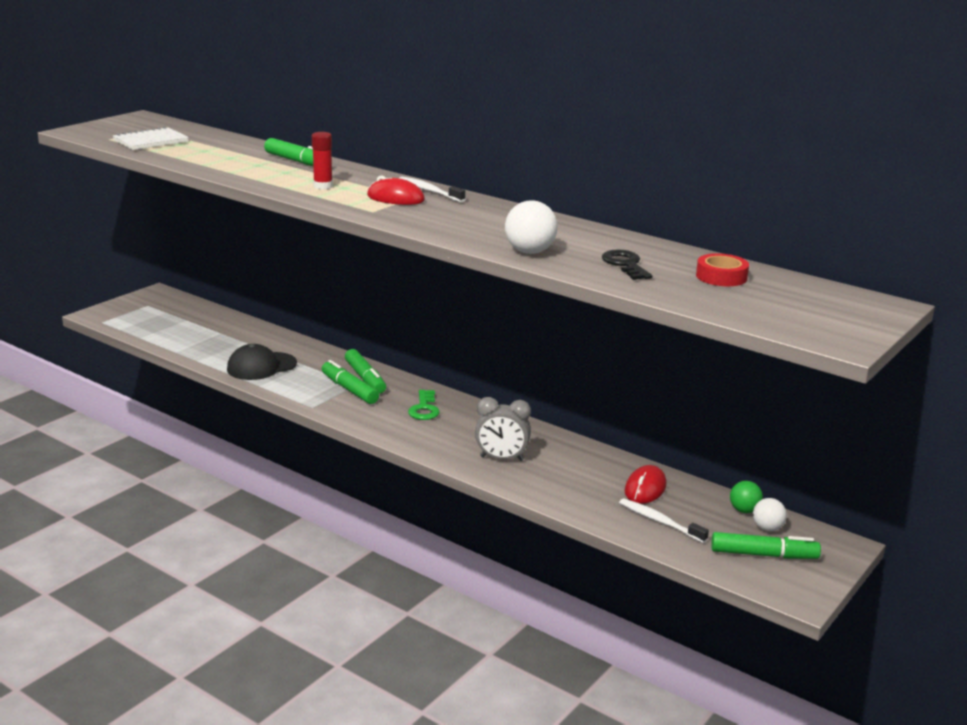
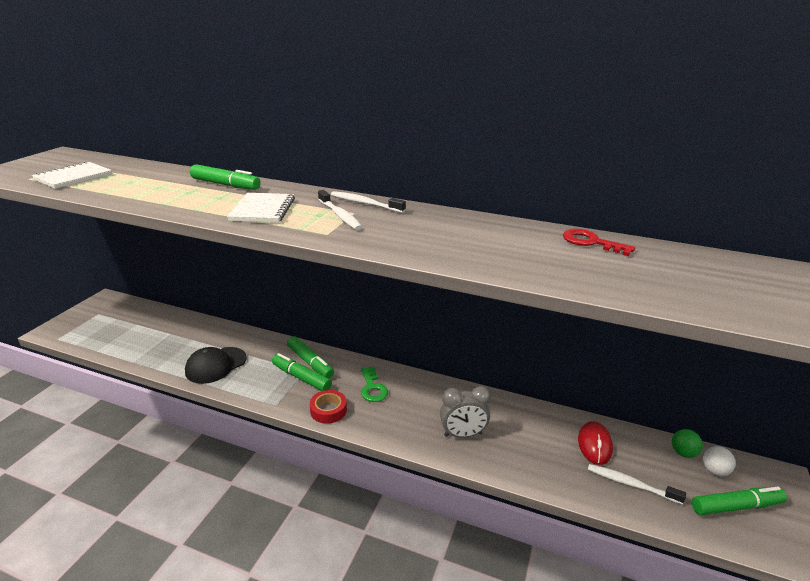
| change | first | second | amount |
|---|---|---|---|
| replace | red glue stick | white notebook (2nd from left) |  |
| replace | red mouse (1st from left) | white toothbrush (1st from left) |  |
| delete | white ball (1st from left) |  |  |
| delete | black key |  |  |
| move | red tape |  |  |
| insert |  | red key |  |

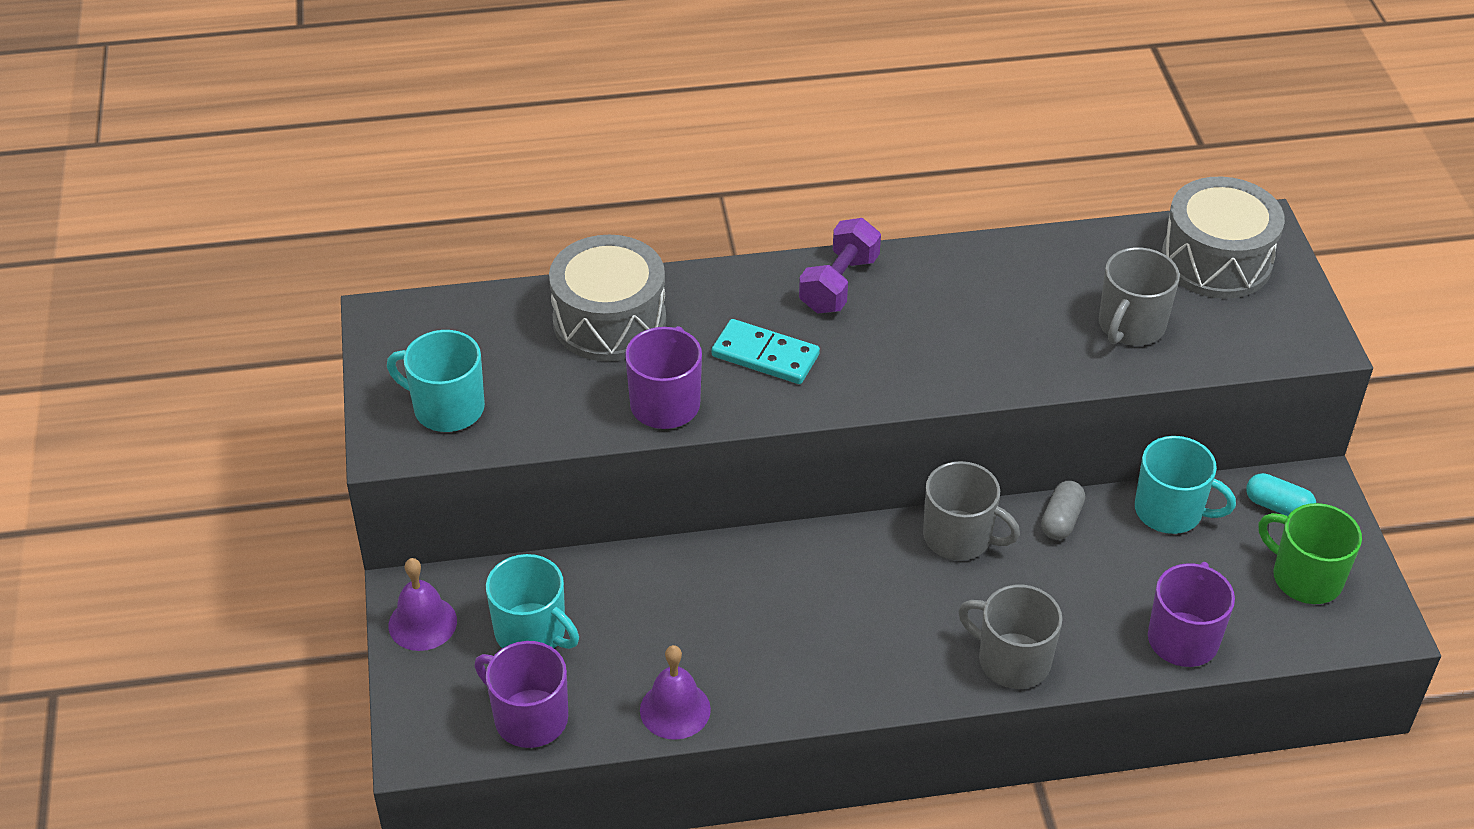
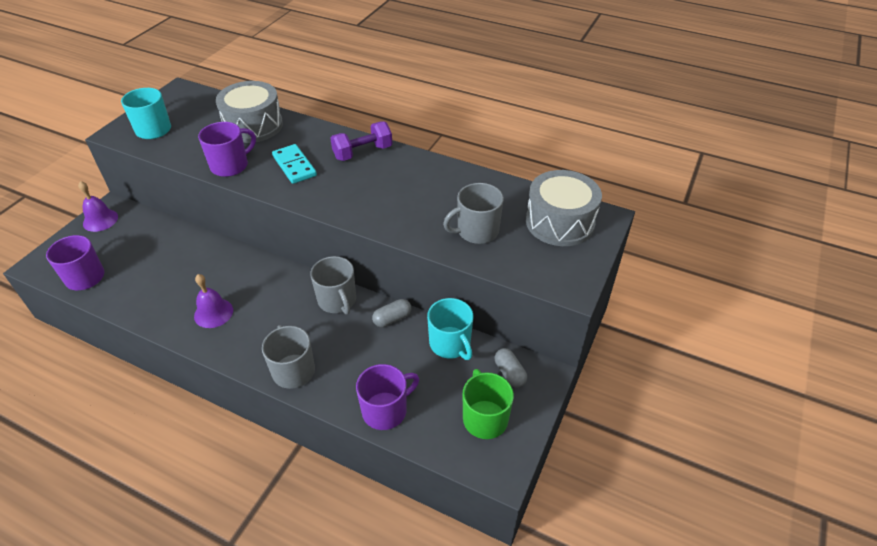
| change | first | second | amount |
|---|---|---|---|
| recolor | turquoise capsule | grey capsule (2nd from left) |  |
| delete | turquoise mug (2nd from left) |  |  |
| move | purple bell (2nd from left) |  |  |

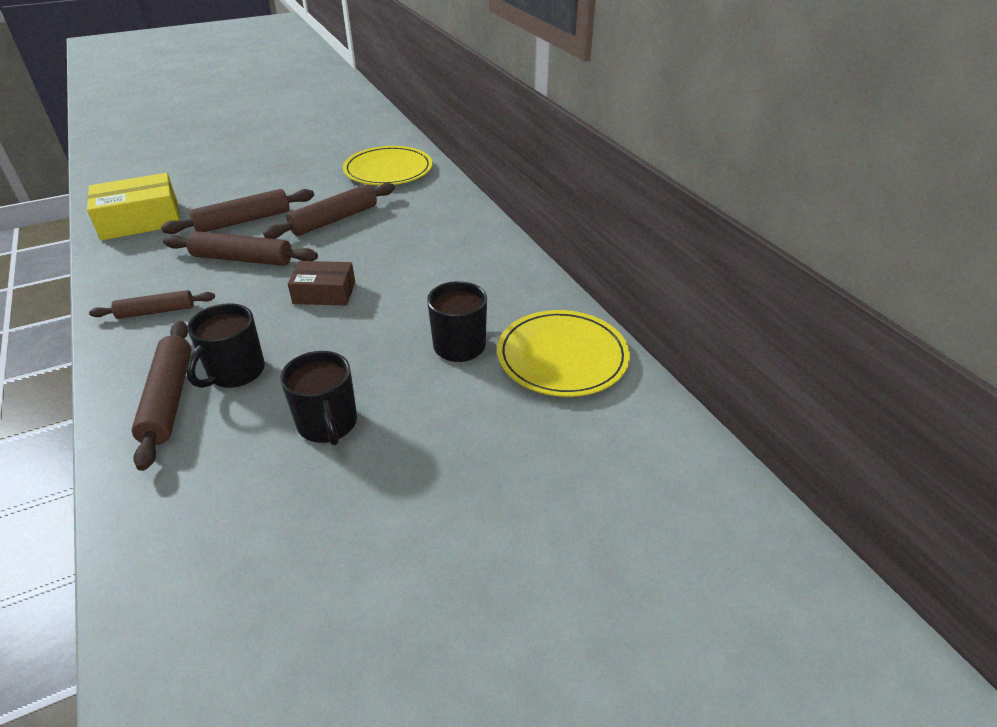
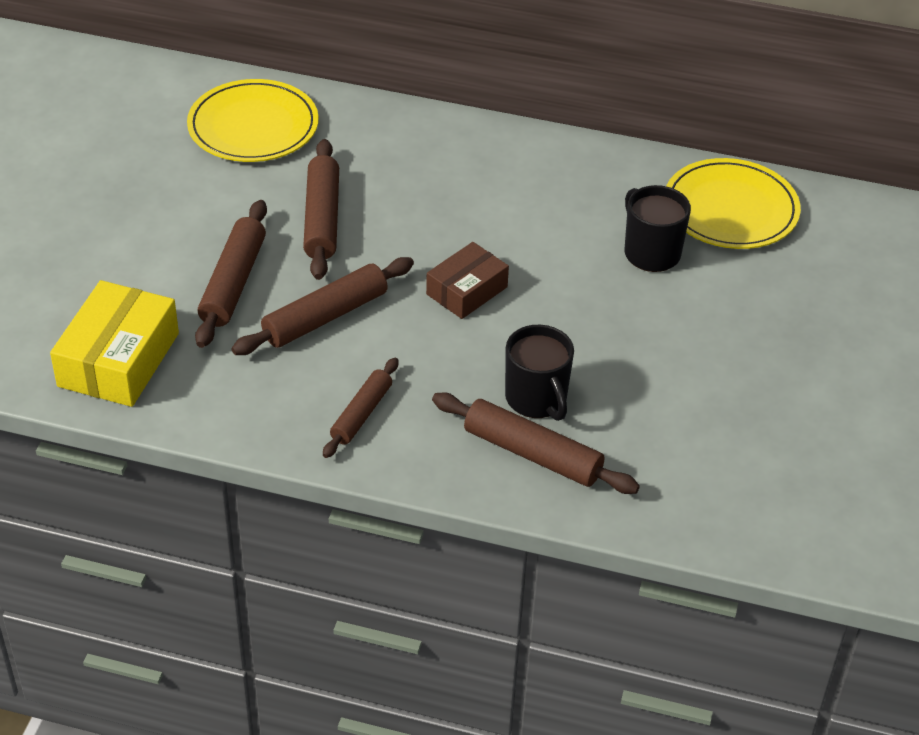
| change | first | second | amount |
|---|---|---|---|
| delete | black mug (2nd from left) |  |  |

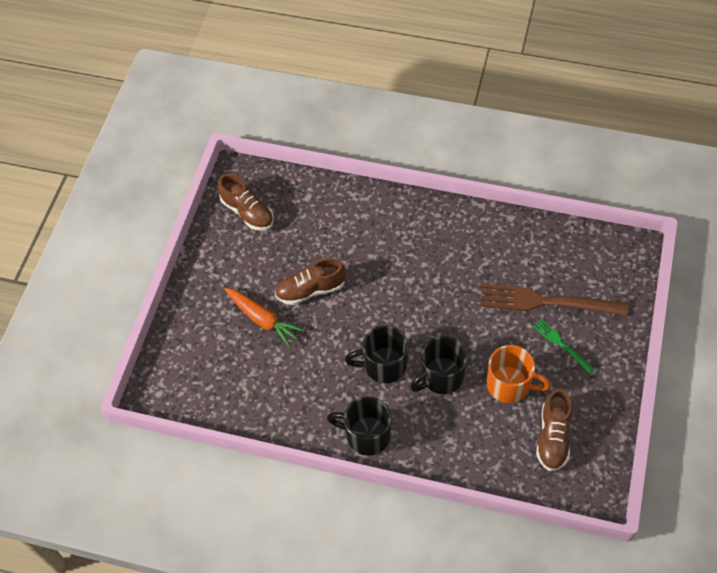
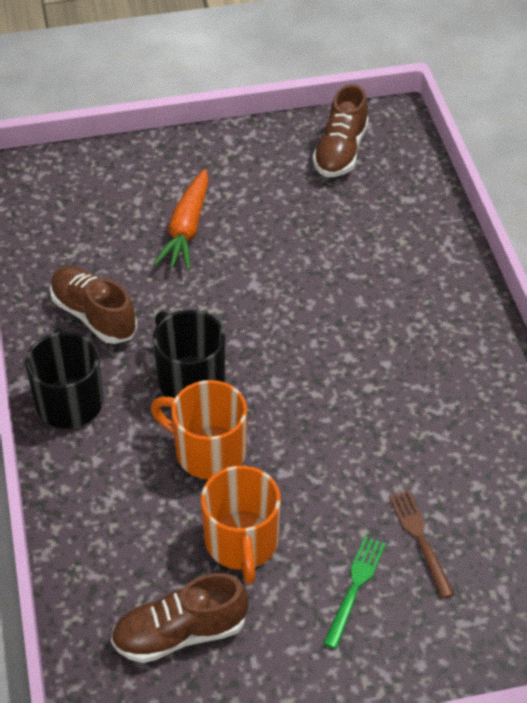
| change | first | second | amount |
|---|---|---|---|
| move | brown shoe (2nd from left in the first image) | brown shoe (1st from left) |  |
| resize | brown fork |  | x0.49 |
| recolor | black mug (3rd from left) | orange mug (1st from left) |  |

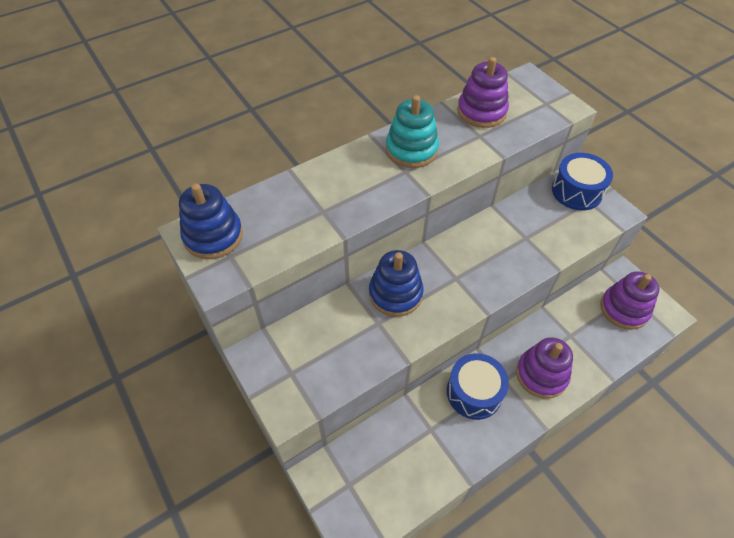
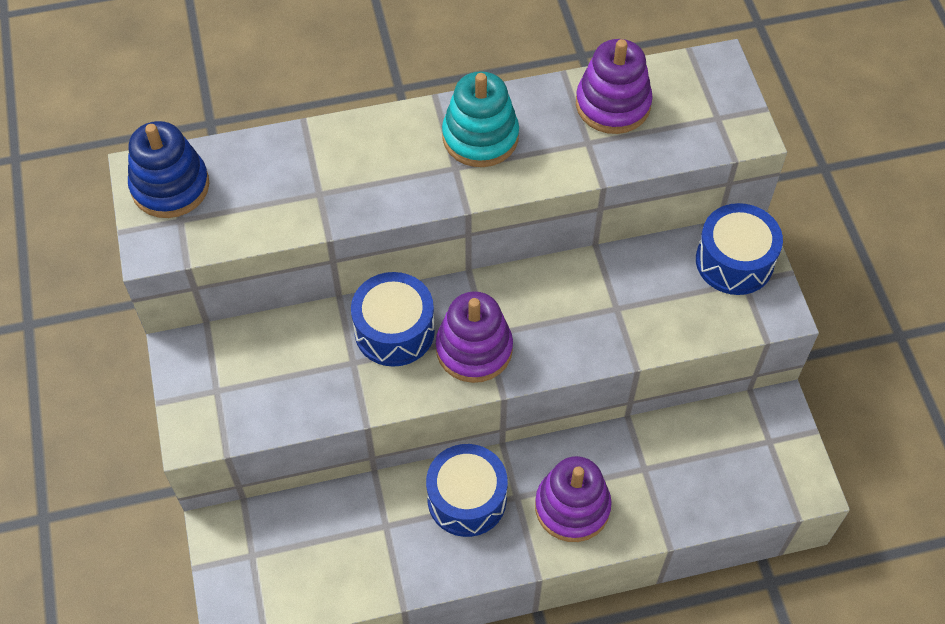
| change | first | second | amount |
|---|---|---|---|
| replace | blue stacking toy (2nd from left) | blue drum (1st from left) |  |
| move | purple stacking toy (3rd from left in the first image) | purple stacking toy (1st from left) |  |

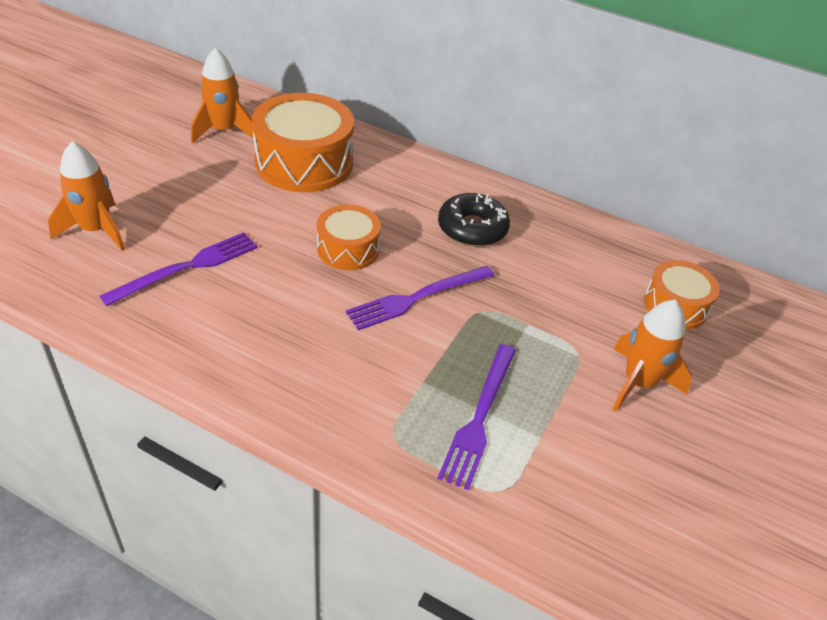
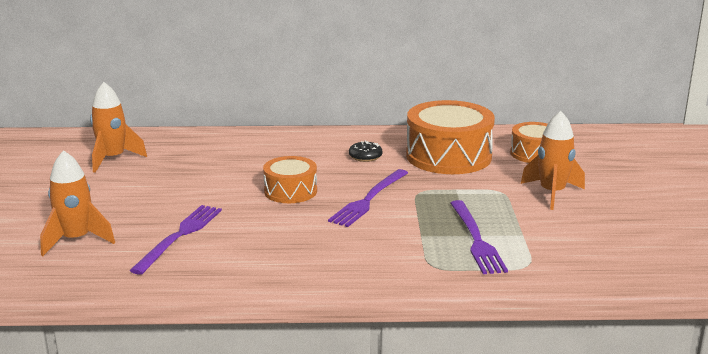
| change | first | second | amount |
|---|---|---|---|
| move | orange drum (1st from left in the first image) | orange drum (2nd from left) |  |
| resize | black donut |  | x0.58 |

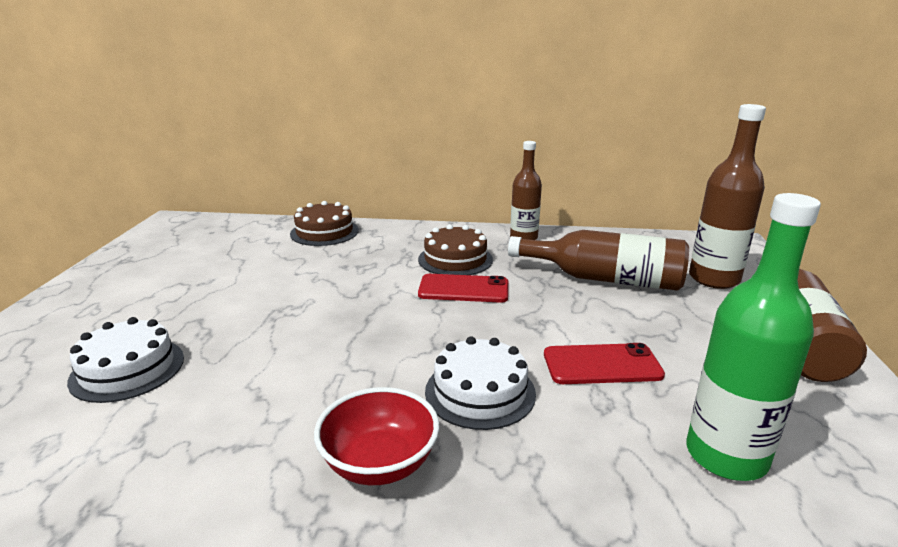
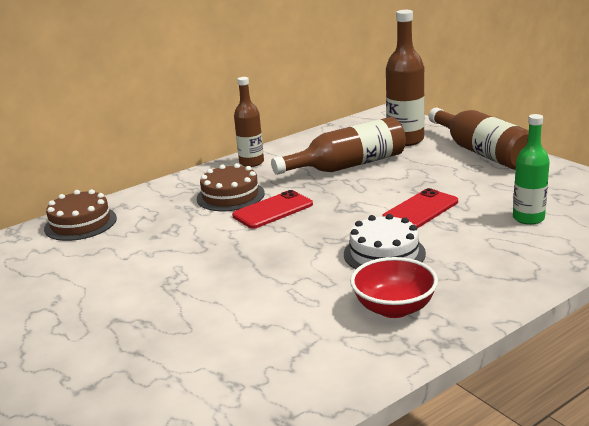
| change | first | second | amount |
|---|---|---|---|
| resize | green bottle |  | x0.66 |
| delete | white cake (1st from left) |  |  |

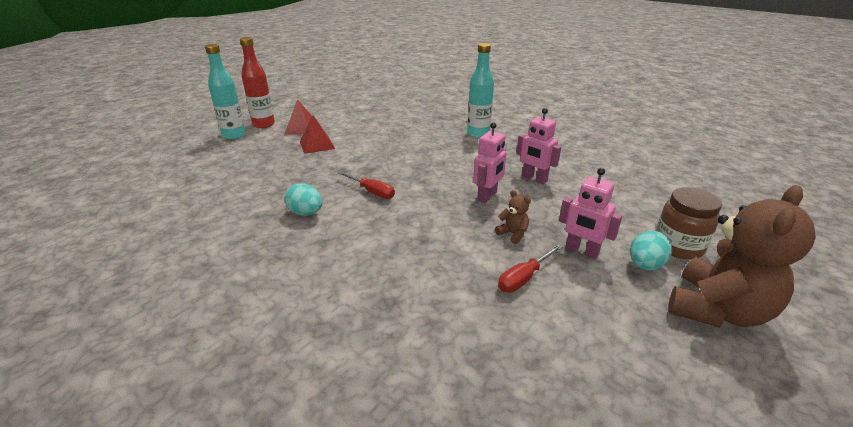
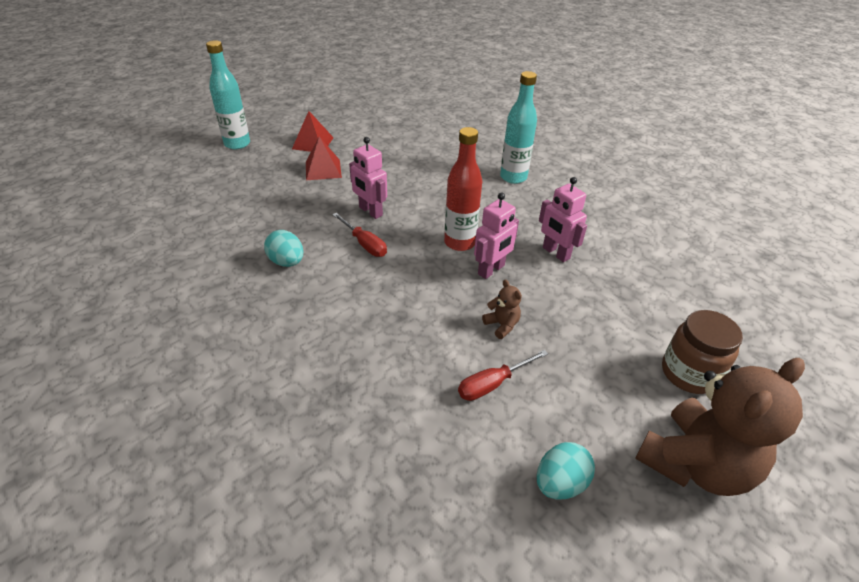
| change | first | second | amount |
|---|---|---|---|
| move | red bottle |  |  |
| move | pink robot (3rd from left in the first image) | pink robot (1st from left) |  |
| move | turquoise egg (2nd from left) |  |  |

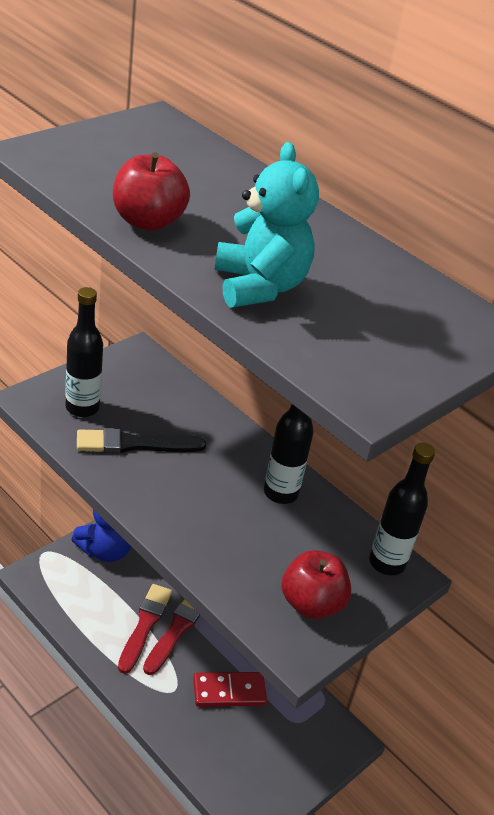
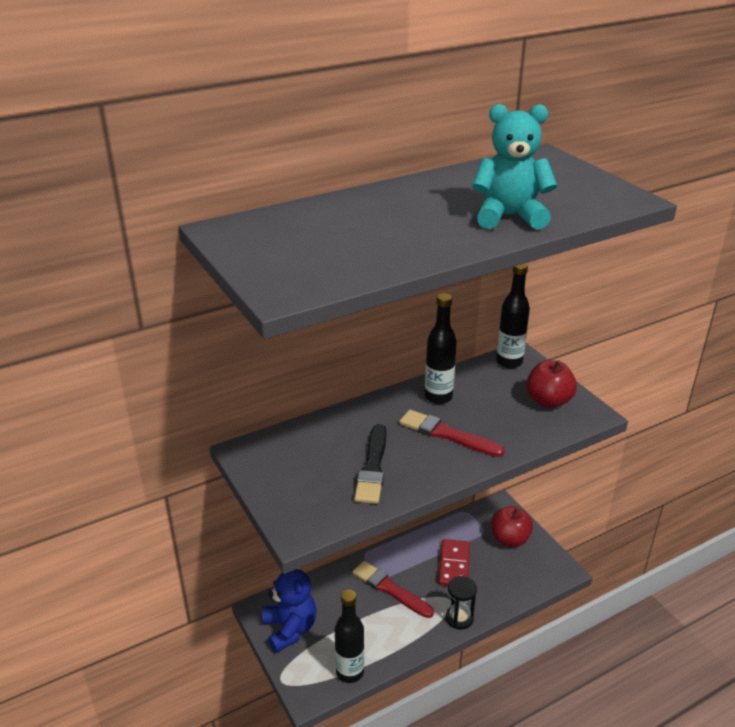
| change | first | second | amount |
|---|---|---|---|
| move | red apple (1st from left) |  |  |
| move | black bottle (1st from left) |  |  |
| move | red brush (1st from left in the first image) | red brush (2nd from left) |  |
| insert |  | black hourglass |  |

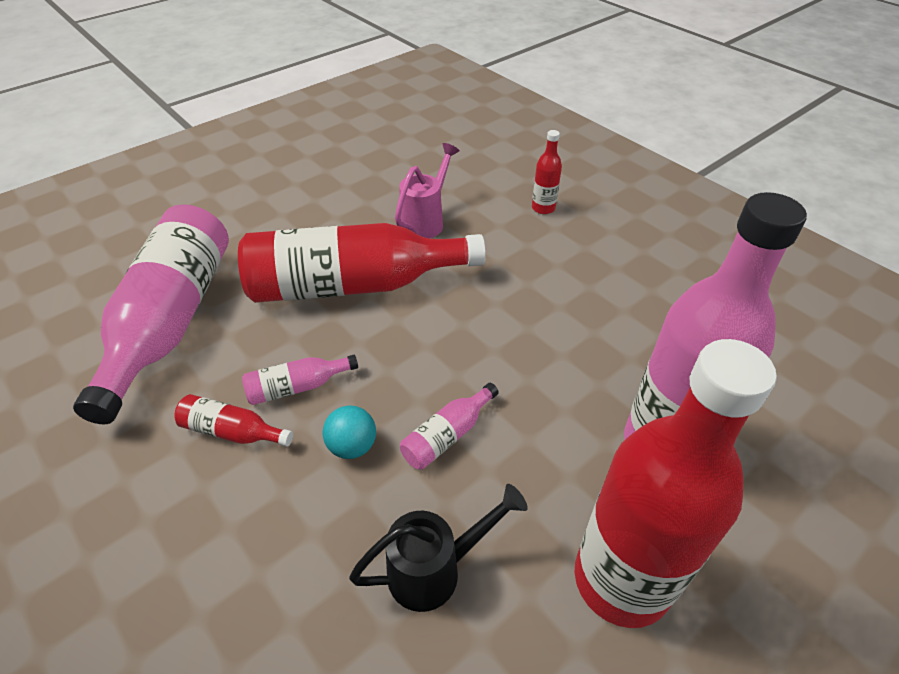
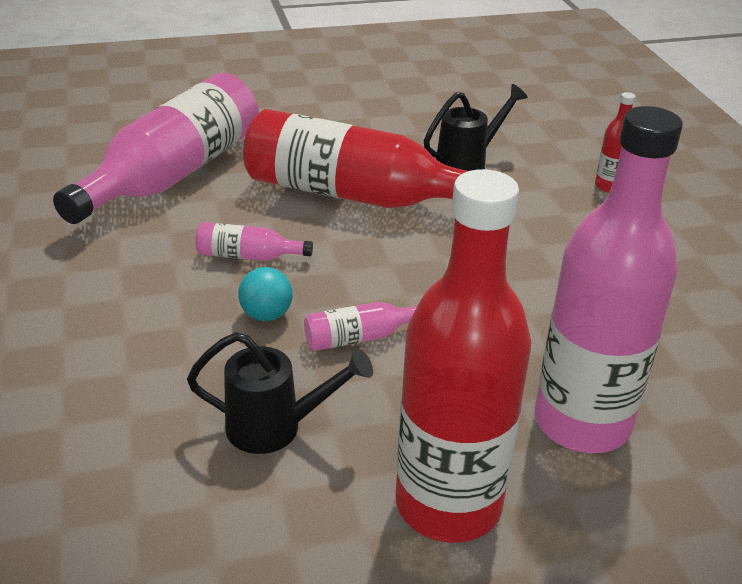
| change | first | second | amount |
|---|---|---|---|
| recolor | pink watering can | black watering can (2nd from left) |  |
| delete | red bottle (1st from left) |  |  |

